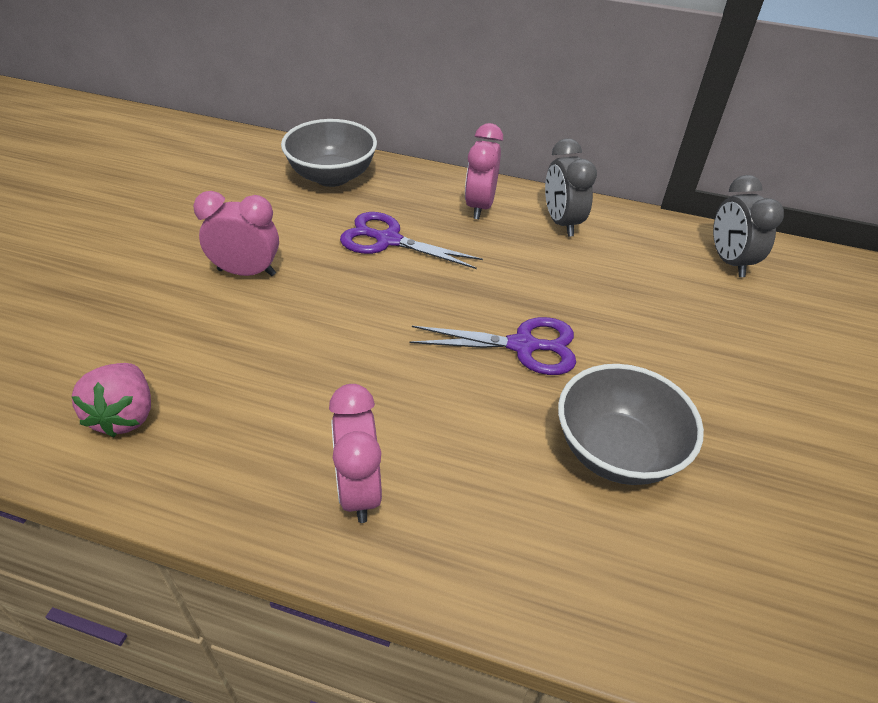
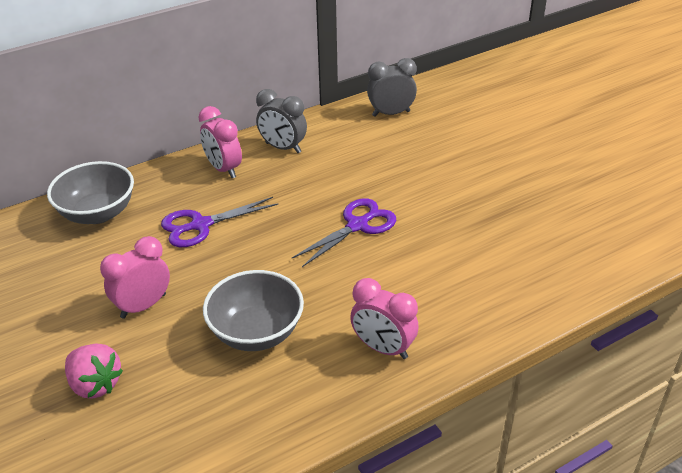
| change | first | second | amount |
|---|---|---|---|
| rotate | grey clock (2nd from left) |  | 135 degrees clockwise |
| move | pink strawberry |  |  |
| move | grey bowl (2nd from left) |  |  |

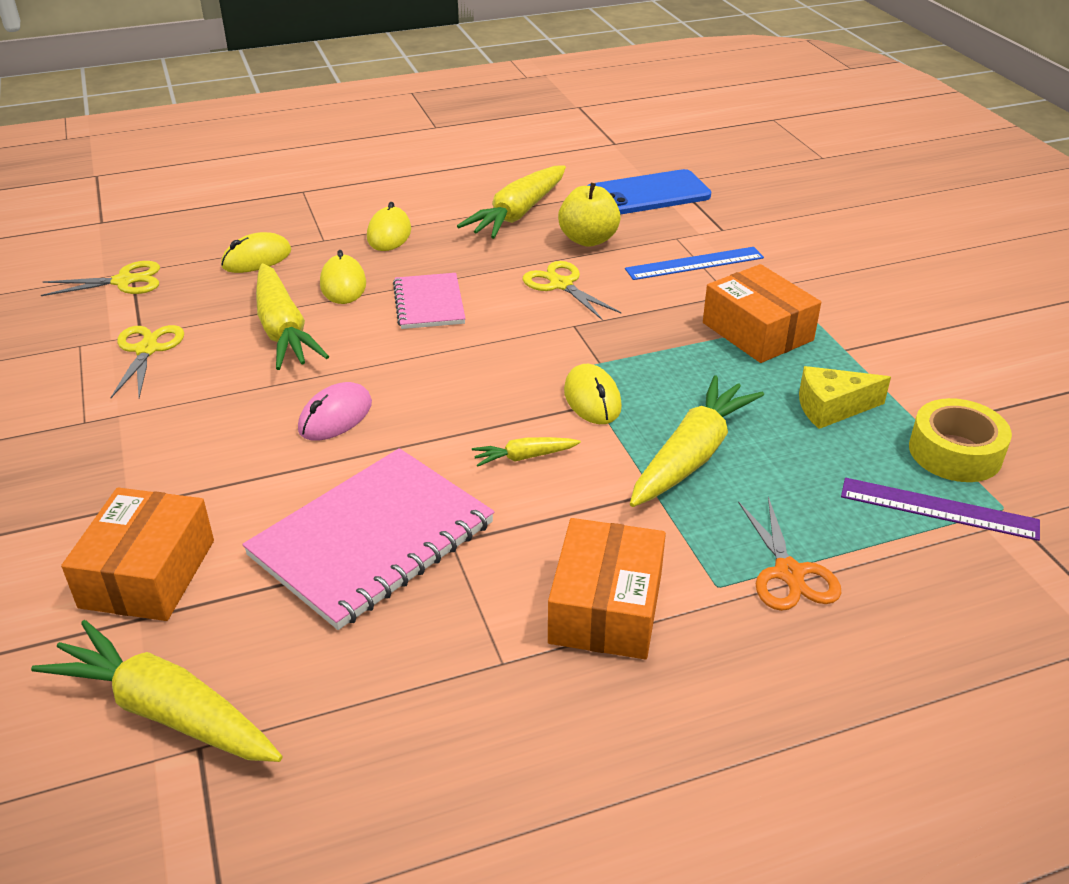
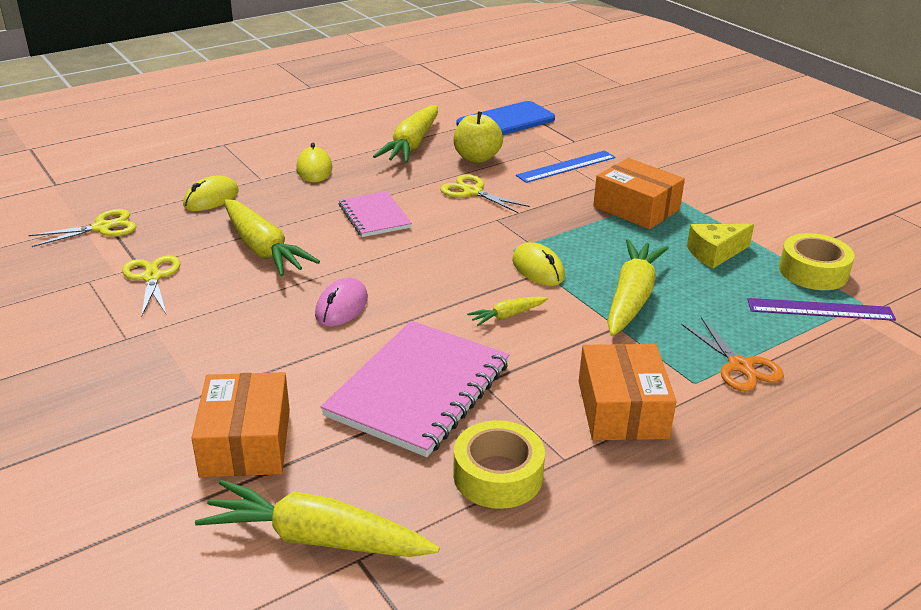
| change | first | second | amount |
|---|---|---|---|
| delete | yellow mouse (2nd from left) |  |  |
| insert |  | yellow tape (1st from left) |  |

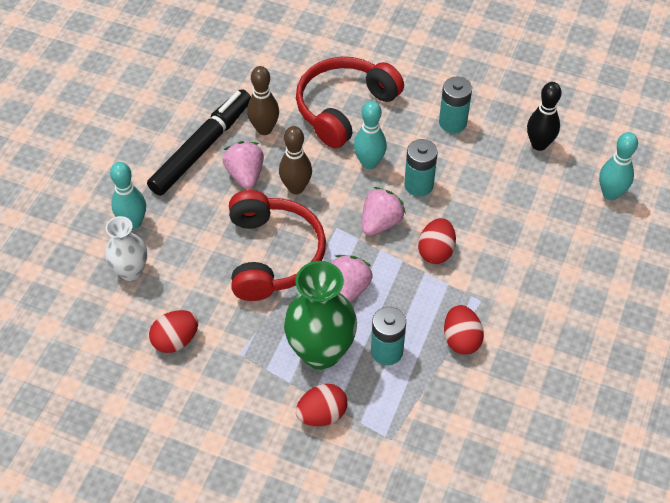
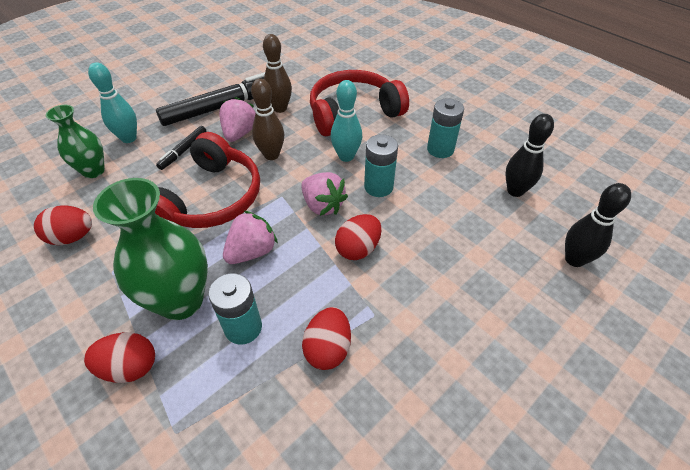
| change | first | second | amount |
|---|---|---|---|
| recolor | turquoise bowling pin (3rd from left) | black bowling pin (2nd from left) |  |
| rotate | pink strawberry (3rd from left) |  | 75 degrees clockwise |
| recolor | white vase | green vase (1st from left) |  |
| insert |  | black marker (1st from left) |  |

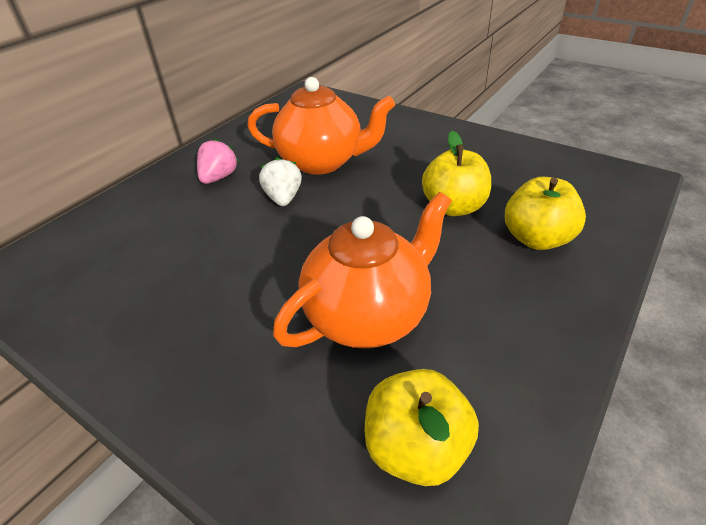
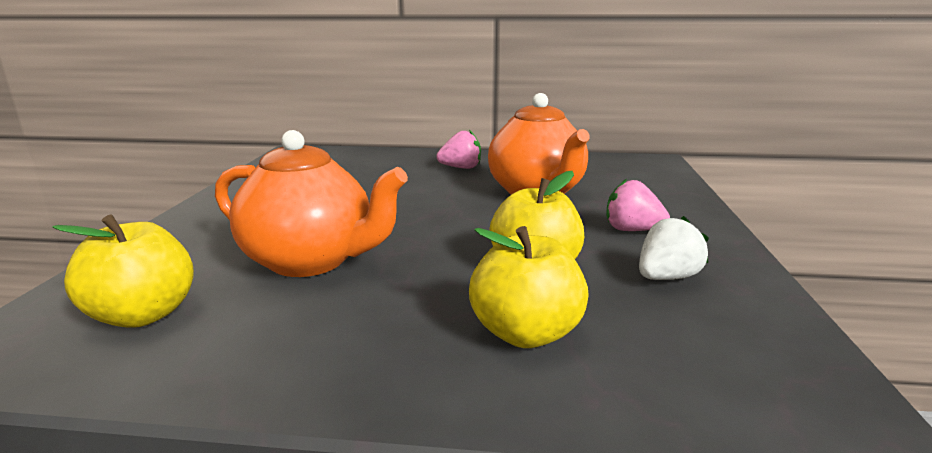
| change | first | second | amount |
|---|---|---|---|
| move | white strawberry |  |  |
| insert |  | pink strawberry (2nd from left) |  |

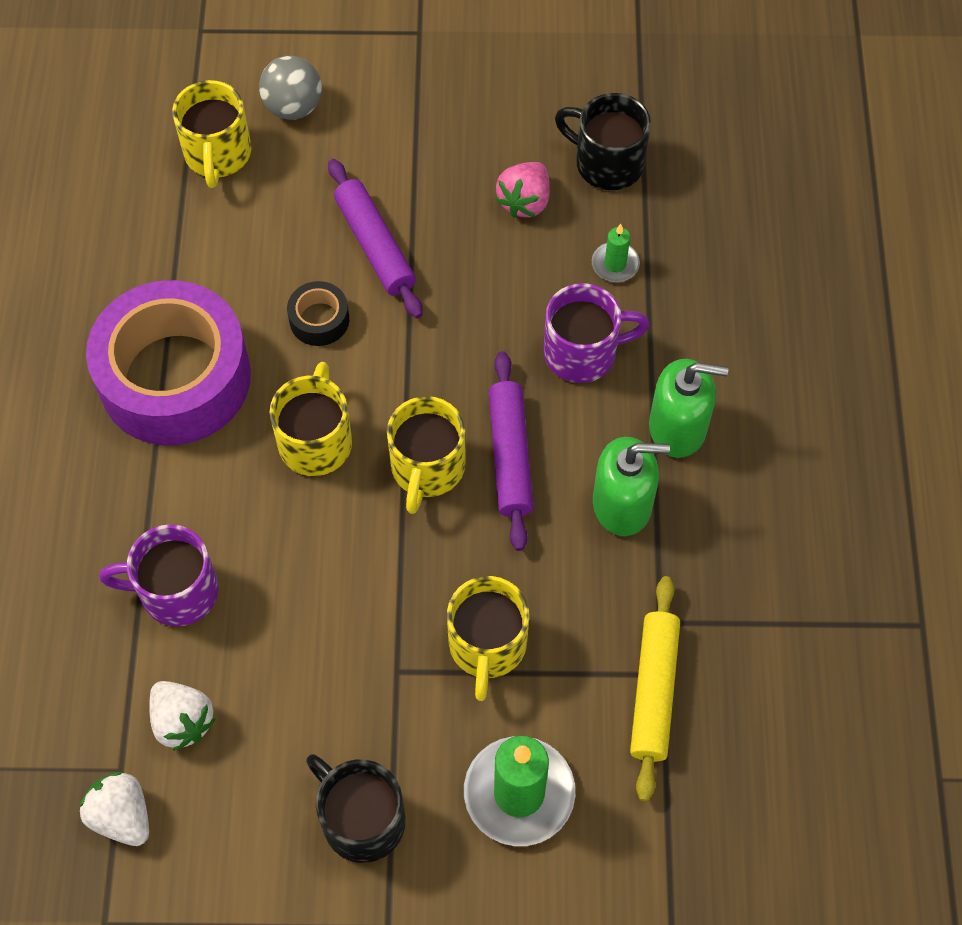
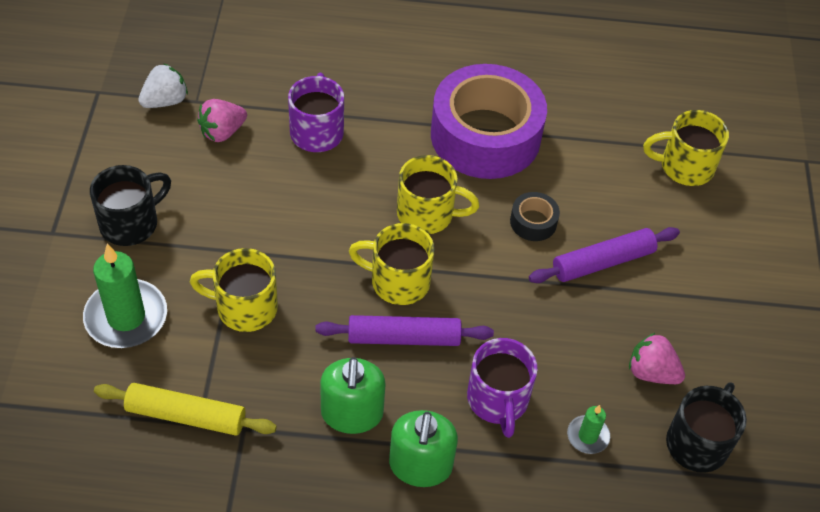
| change | first | second | amount |
|---|---|---|---|
| delete | grey ball |  |  |
| recolor | white strawberry (2nd from left) | pink strawberry (1st from left) |  |

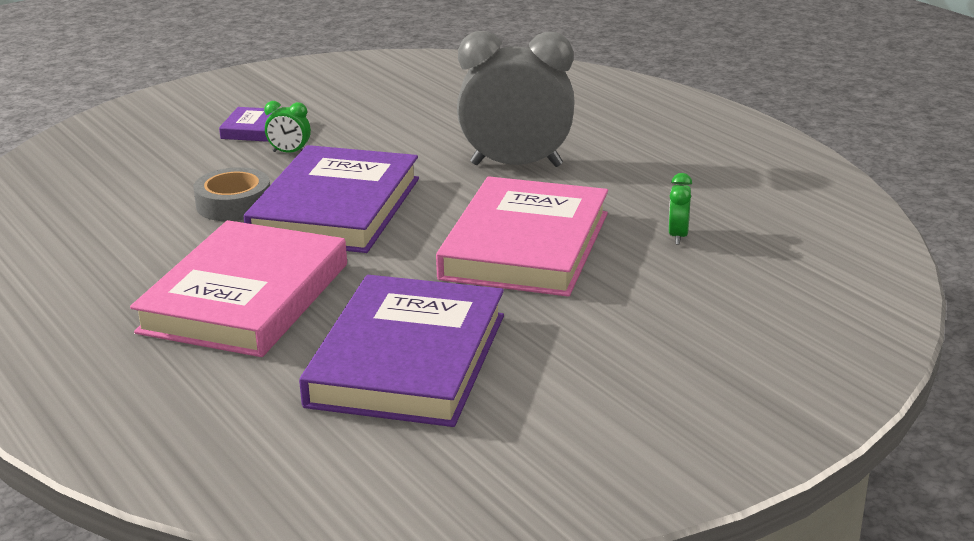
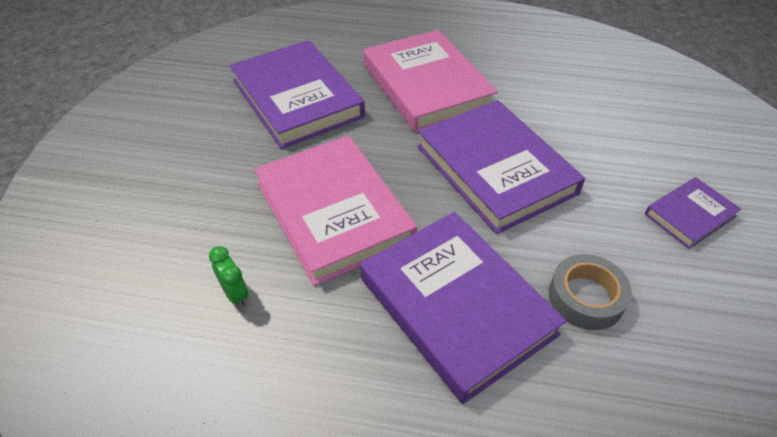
| change | first | second | amount |
|---|---|---|---|
| replace | grey clock | purple book (2nd from left) |  |
| delete | green clock (1st from left) |  |  |
| move | grey tape |  |  |

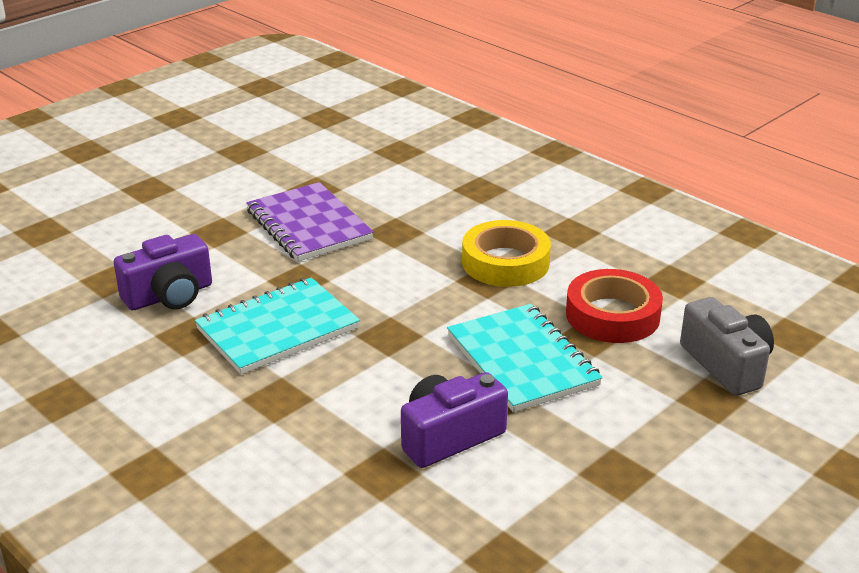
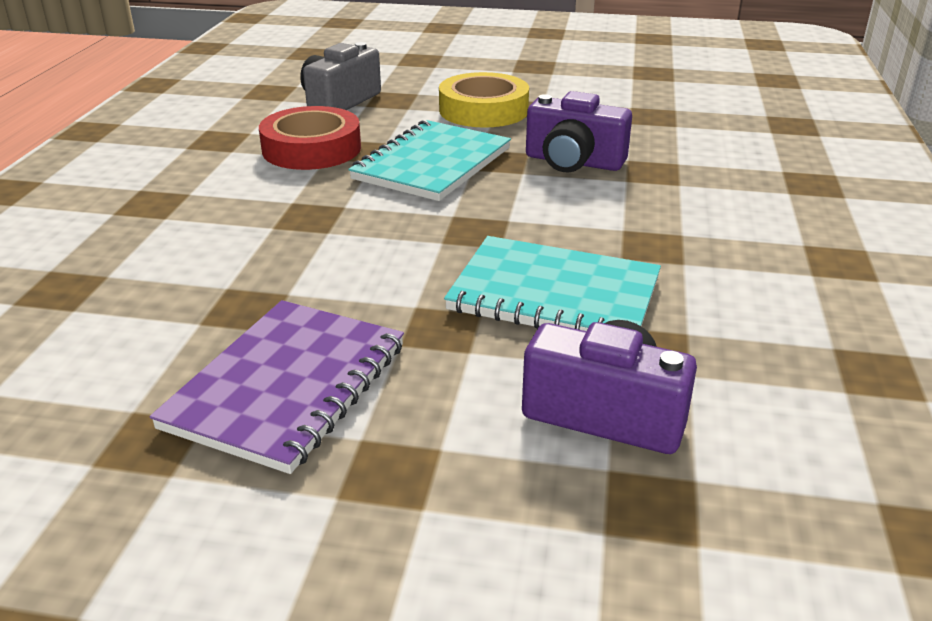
| change | first | second | amount |
|---|---|---|---|
| move | yellow tape |  |  |

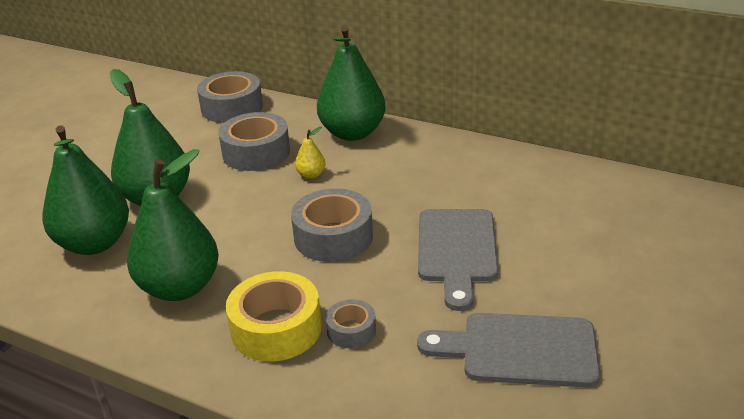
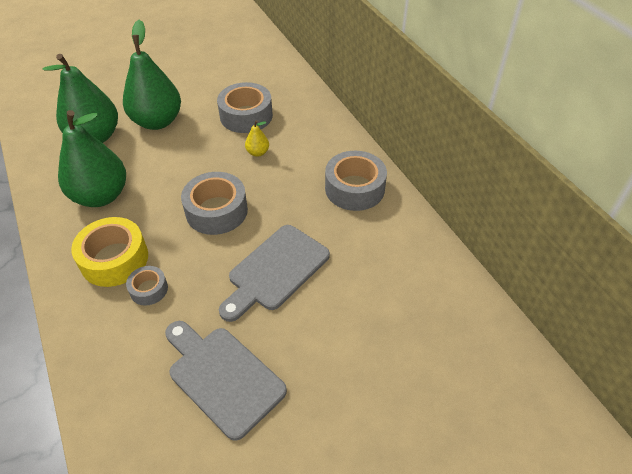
| change | first | second | amount |
|---|---|---|---|
| delete | green pear (4th from left) |  |  |
| move | grey tape (1st from left in the first image) | grey tape (4th from left) |  |

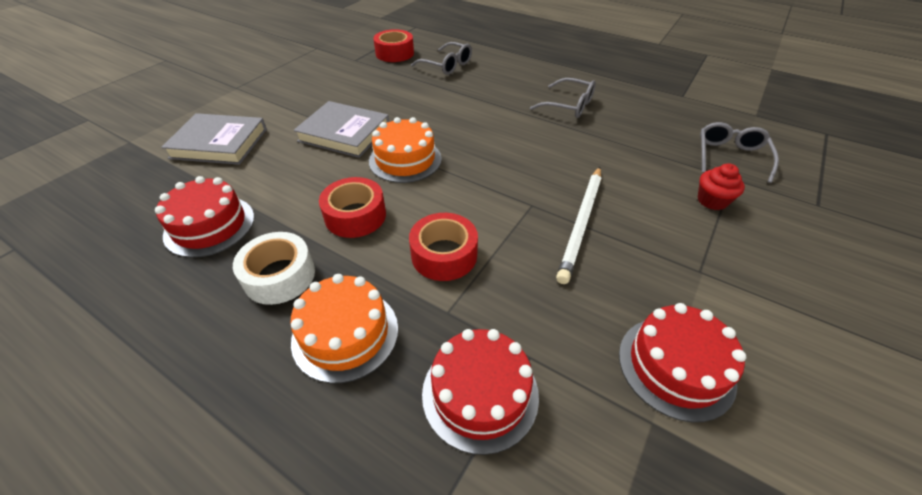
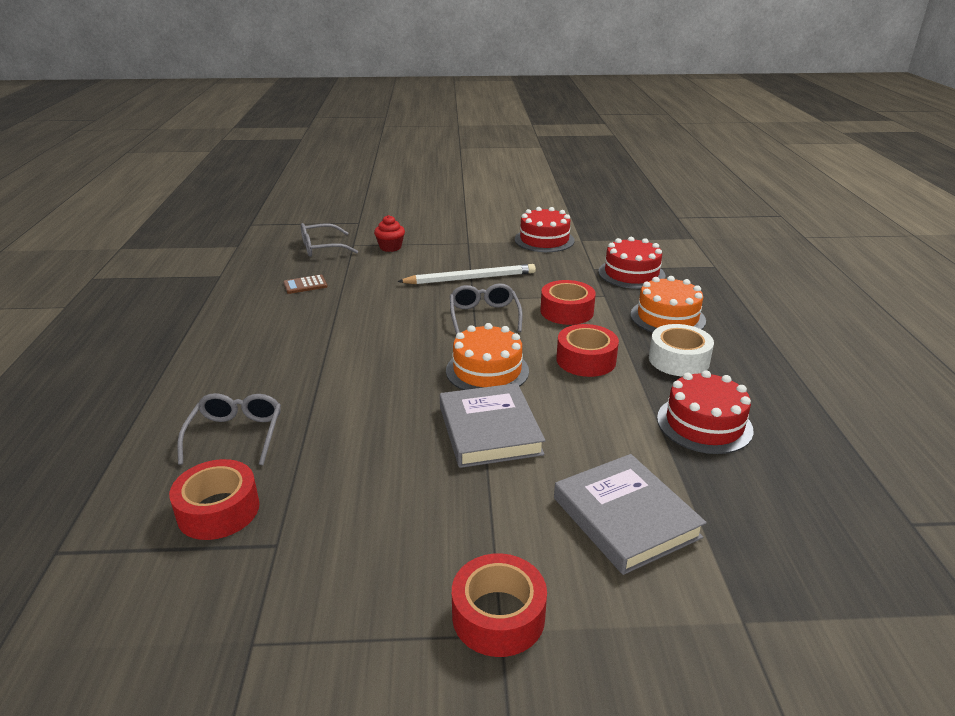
| change | first | second | amount |
|---|---|---|---|
| move | grey glasses (2nd from left in the first image) | grey glasses (3rd from left) |  |
| insert |  | brown calculator |  |
| insert |  | red tape (2nd from left) |  |

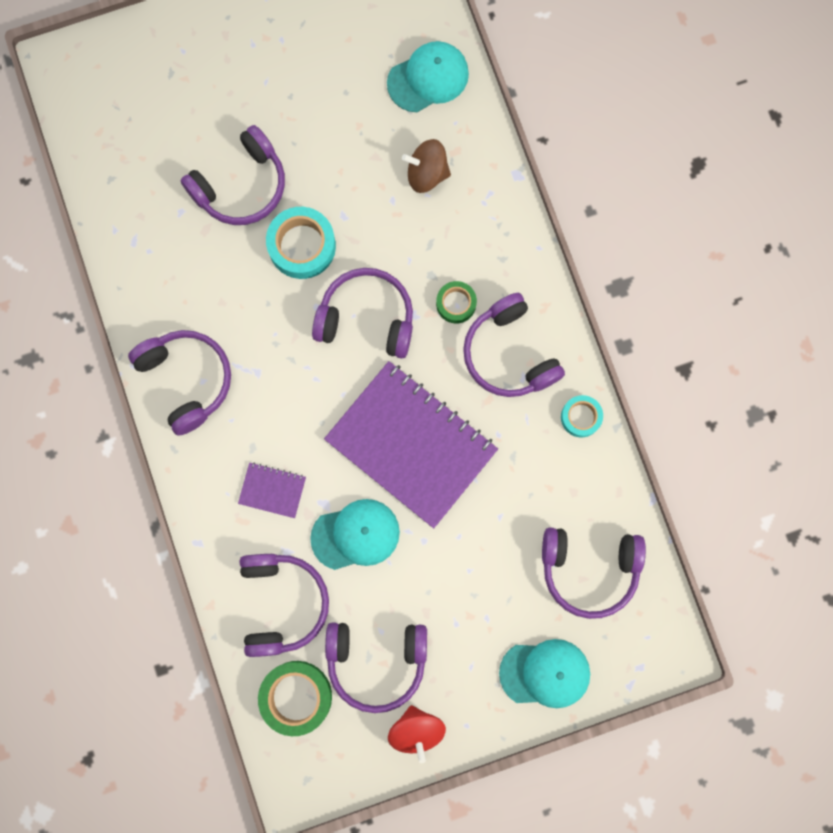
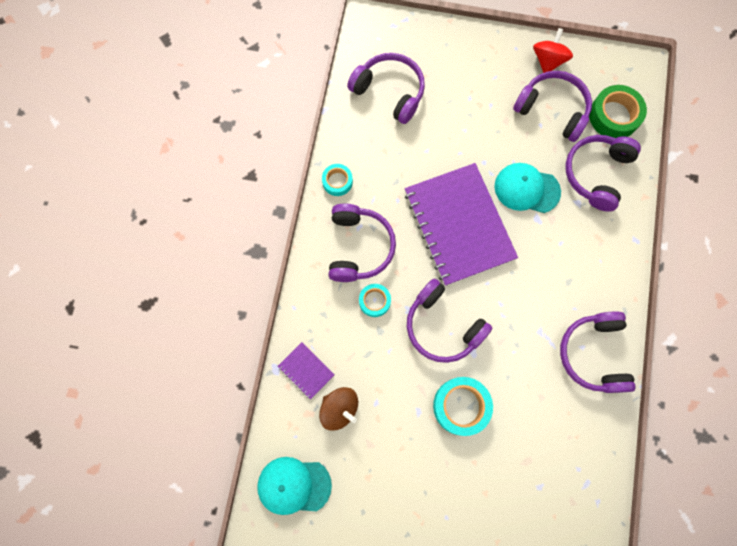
| change | first | second | amount |
|---|---|---|---|
| delete | purple headphones (2nd from left) |  |  |
| recolor | green tape (2nd from left) | turquoise tape (2nd from left) |  |
| move | purple notebook (1st from left) |  |  |
| delete | turquoise cap (3rd from left) |  |  |

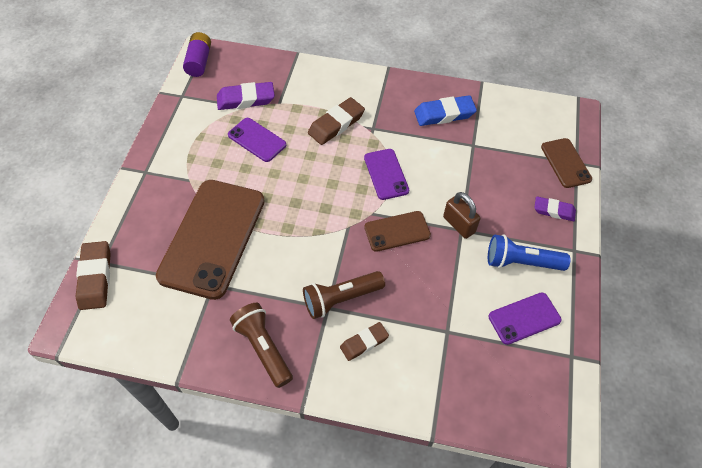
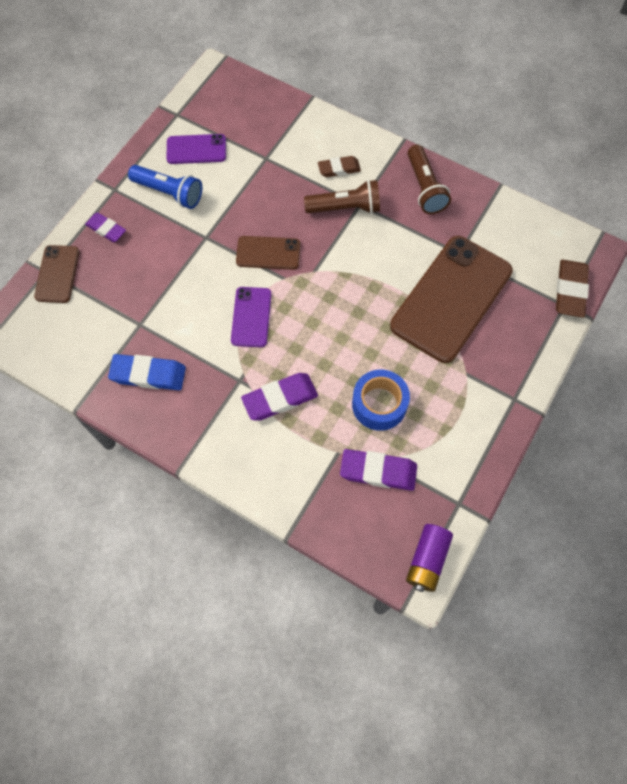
| change | first | second | amount |
|---|---|---|---|
| recolor | brown eraser (2nd from left) | purple eraser (2nd from left) |  |
| replace | purple phone (1st from left) | blue tape |  |
| delete | brown padlock |  |  |

